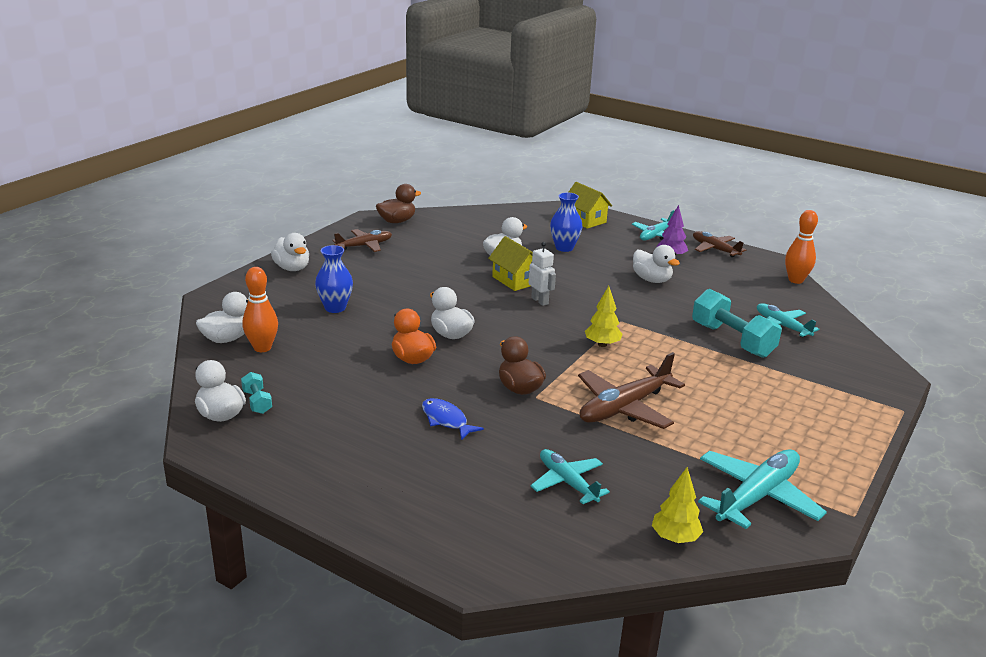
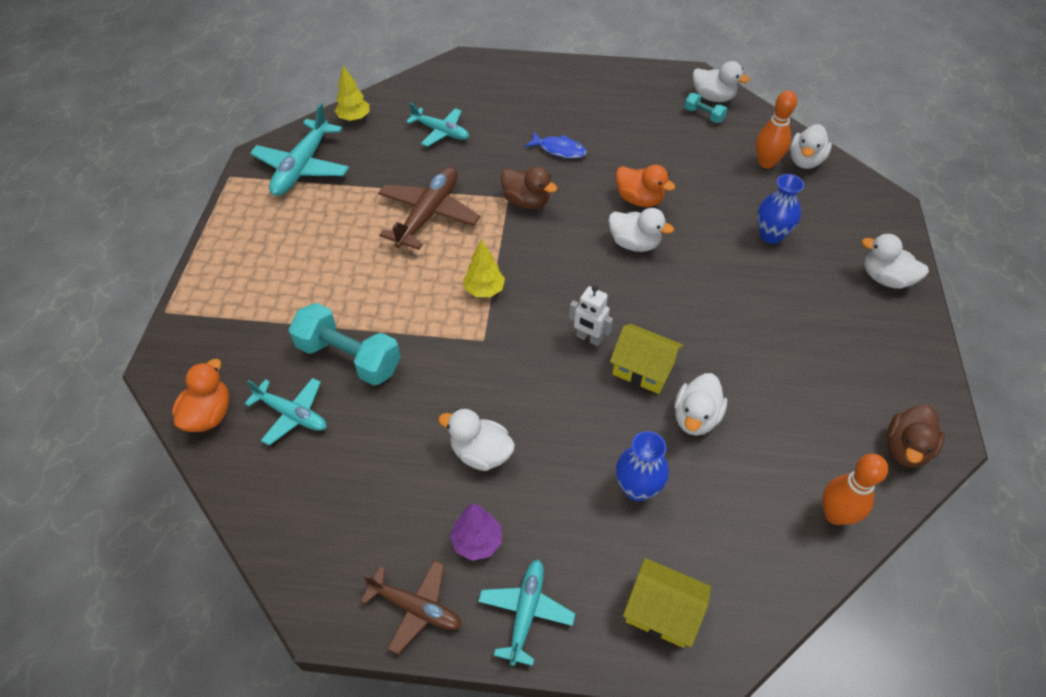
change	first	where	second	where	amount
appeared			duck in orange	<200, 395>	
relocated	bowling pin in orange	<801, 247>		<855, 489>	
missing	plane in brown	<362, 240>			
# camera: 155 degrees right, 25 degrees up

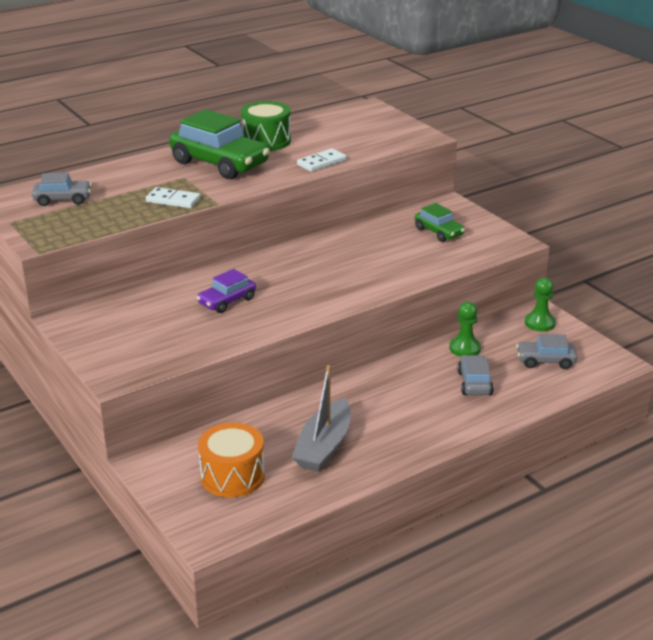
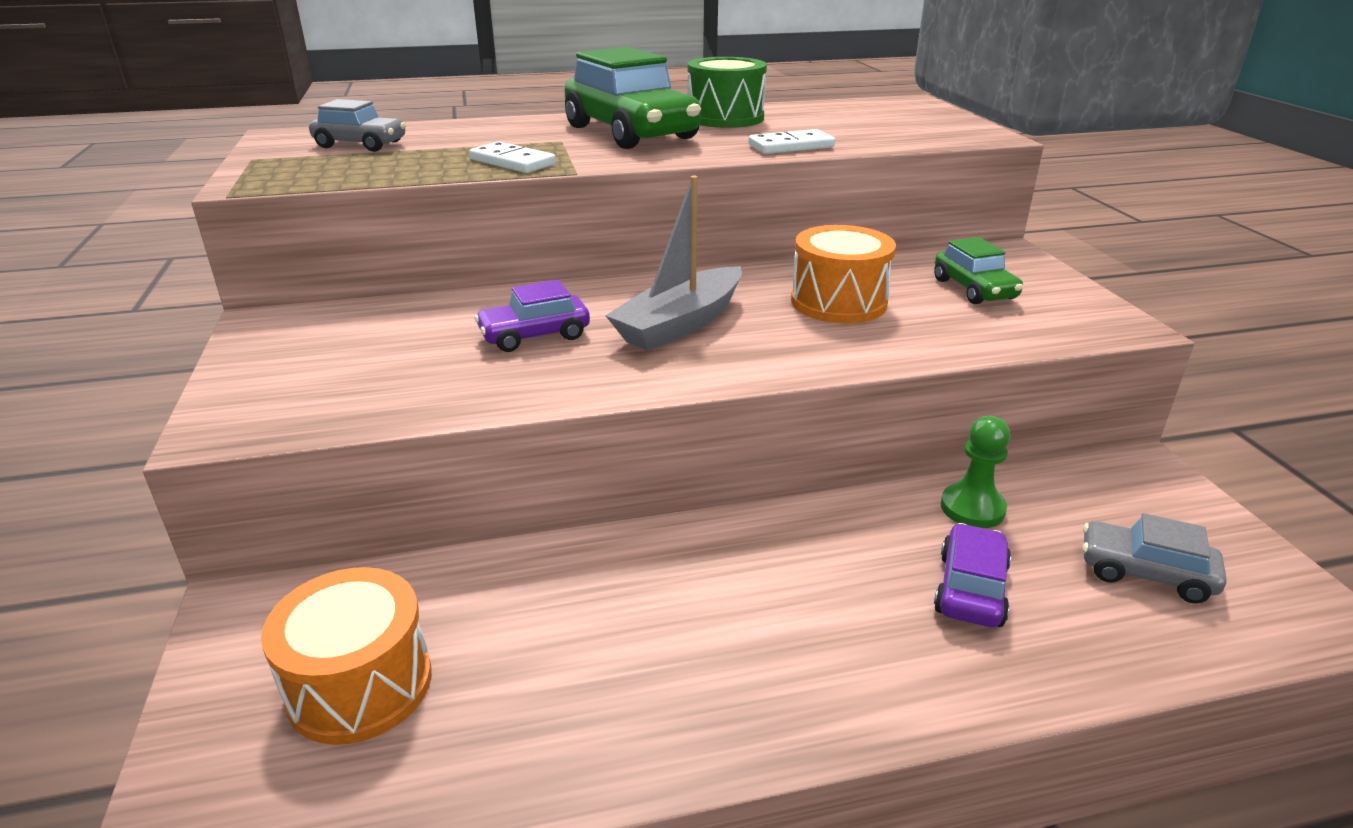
change	first	where	second	where	amount
relocated	boat in grey	<321, 418>		<673, 263>	
appeared			drum in orange	<843, 274>	
colour	car in grey	<475, 375>	car in purple	<972, 575>	
missing	pawn in green	<540, 304>			
# camera: 20 degrees right, 0 degrees up

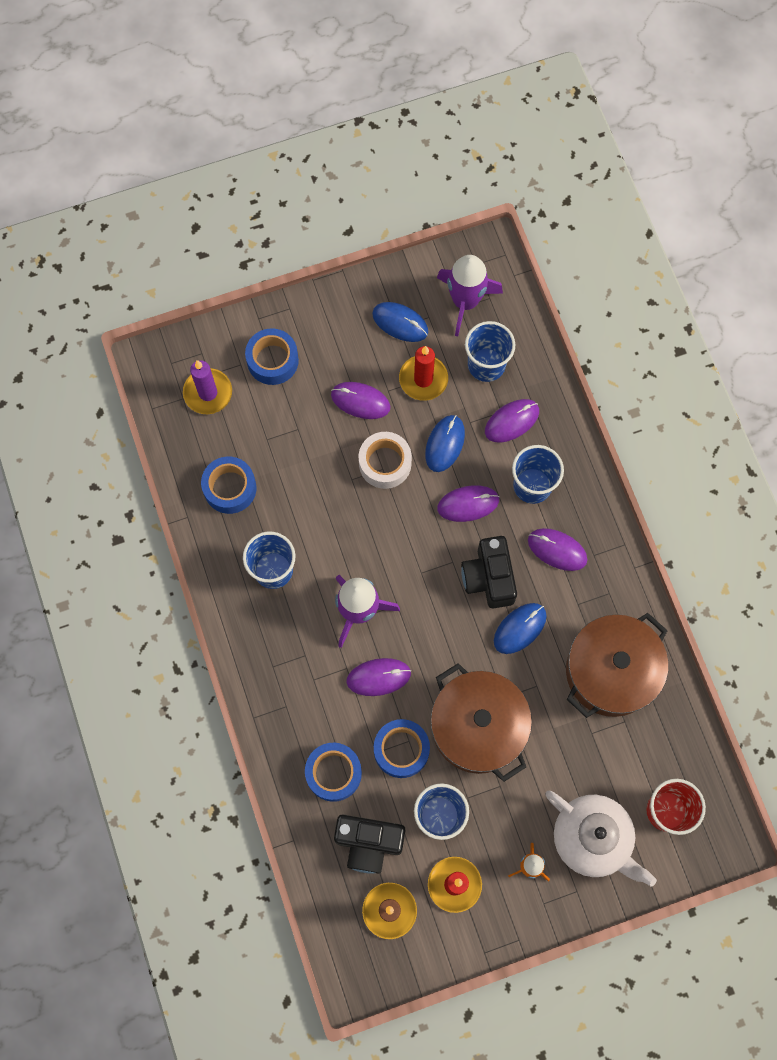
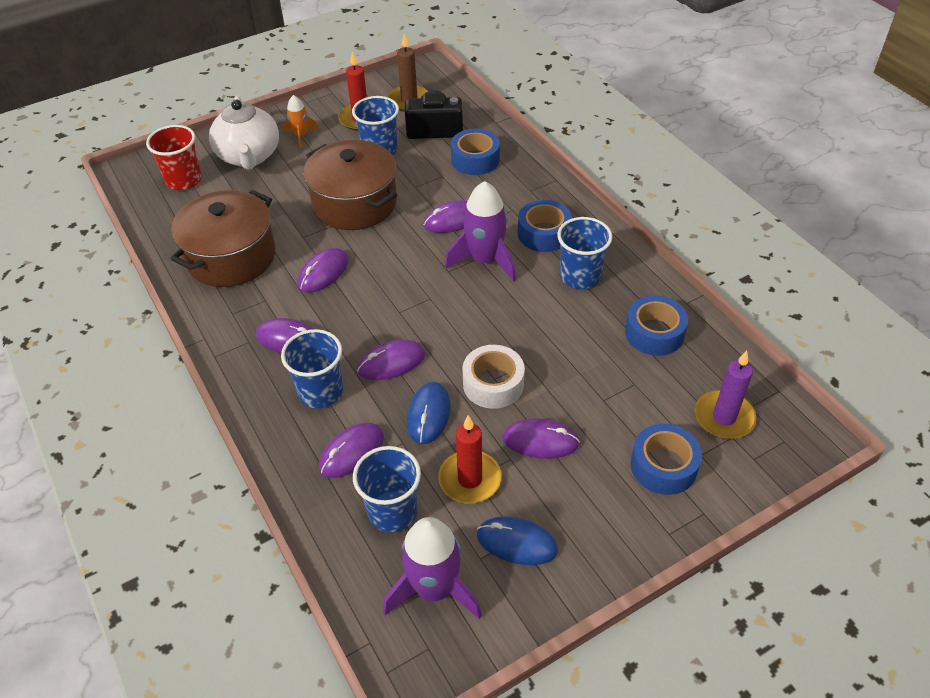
change	first	where	second	where	amount
spun	teapot in white	<601, 838>		<244, 132>	135 degrees counterclockwise
colour	mouse in blue	<520, 628>	mouse in purple	<322, 270>	
relocated	tape in blue	<402, 748>		<545, 226>	
missing	camera in black	<489, 572>			
# camera: 170 degrees right, 25 degrees down

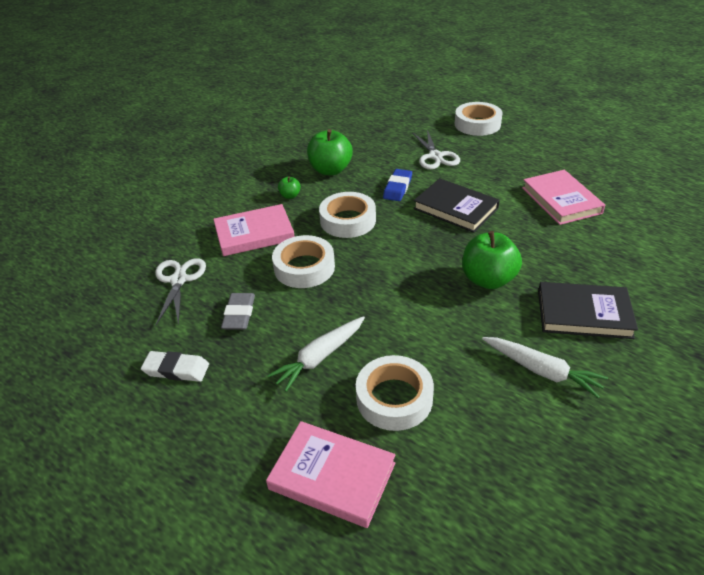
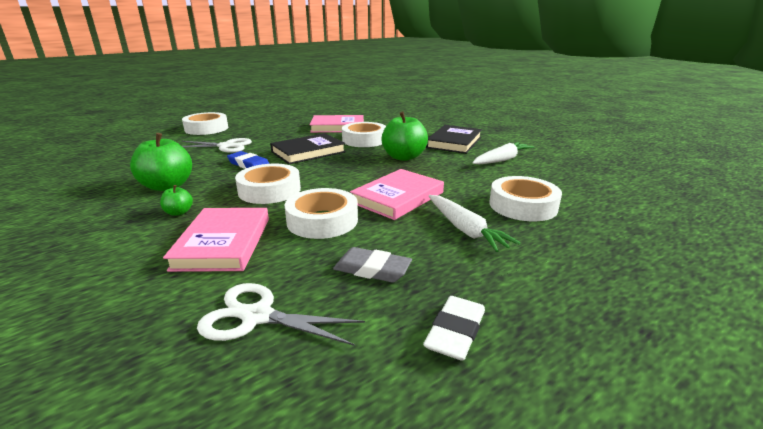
change	first	where	second	where	amount
appeared			tape in white	<364, 134>	
relocated	book in pink	<331, 474>		<397, 194>	
# camera: 75 degrees left, 15 degrees down

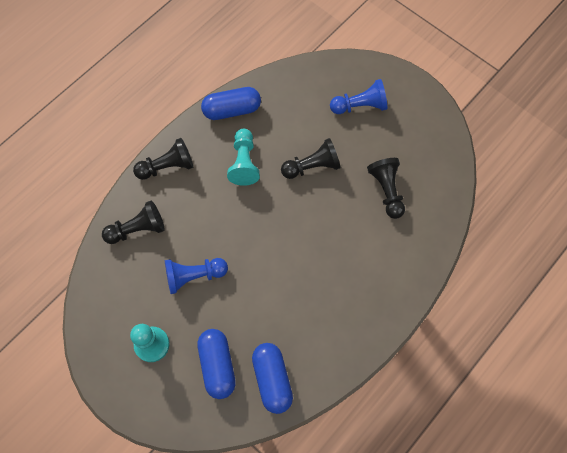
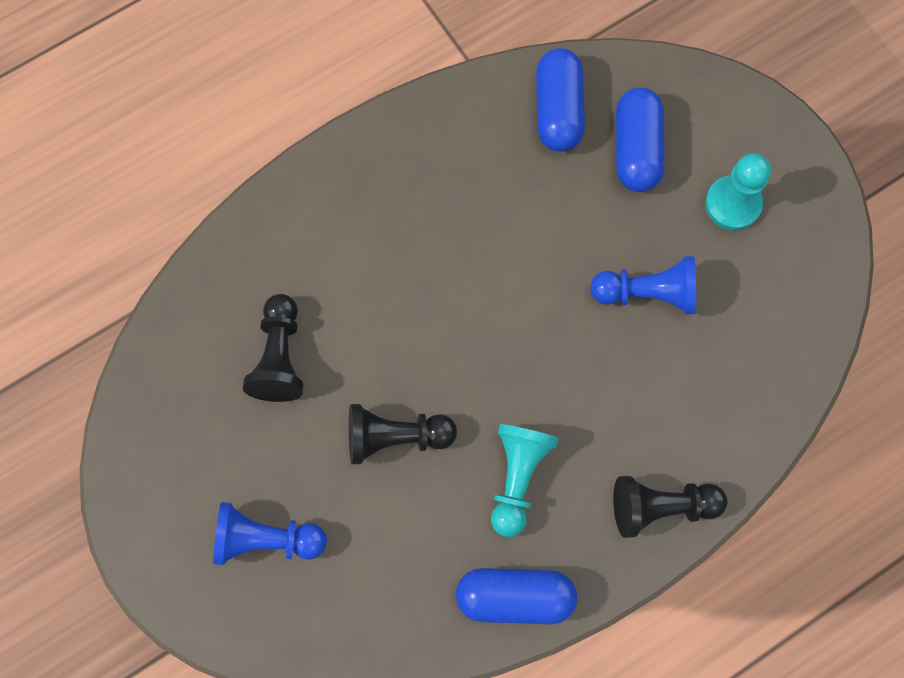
change	first	where	second	where	amount
missing	pawn in black	<133, 222>			
# camera: 165 degrees left, 5 degrees up

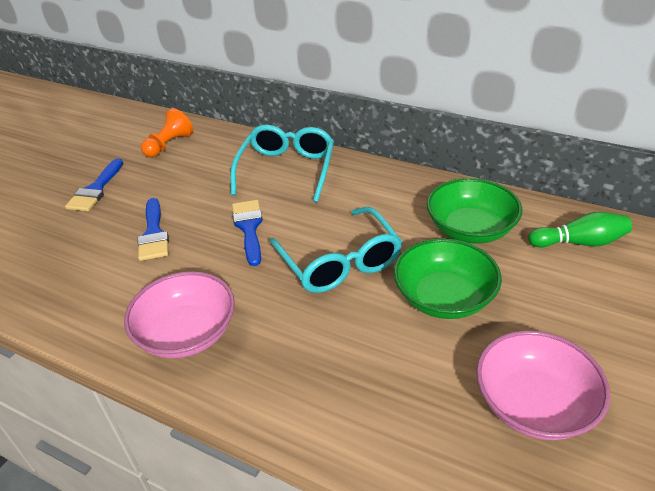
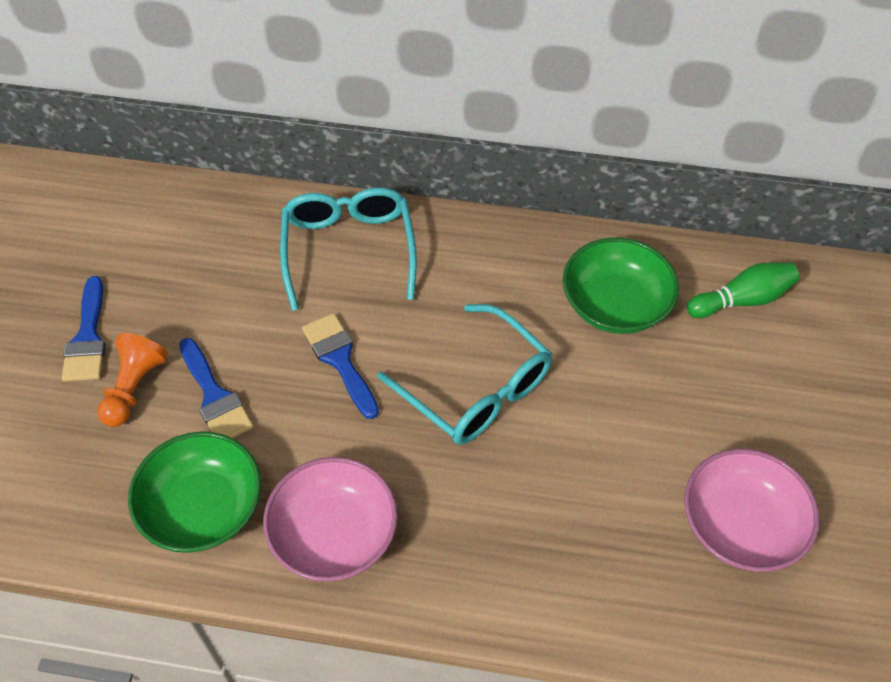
change	first	where	second	where	amount
relocated	pawn in orange	<167, 132>		<132, 380>	
relocated	bowl in green	<448, 278>		<194, 492>	
# camera: 20 degrees left, 15 degrees up

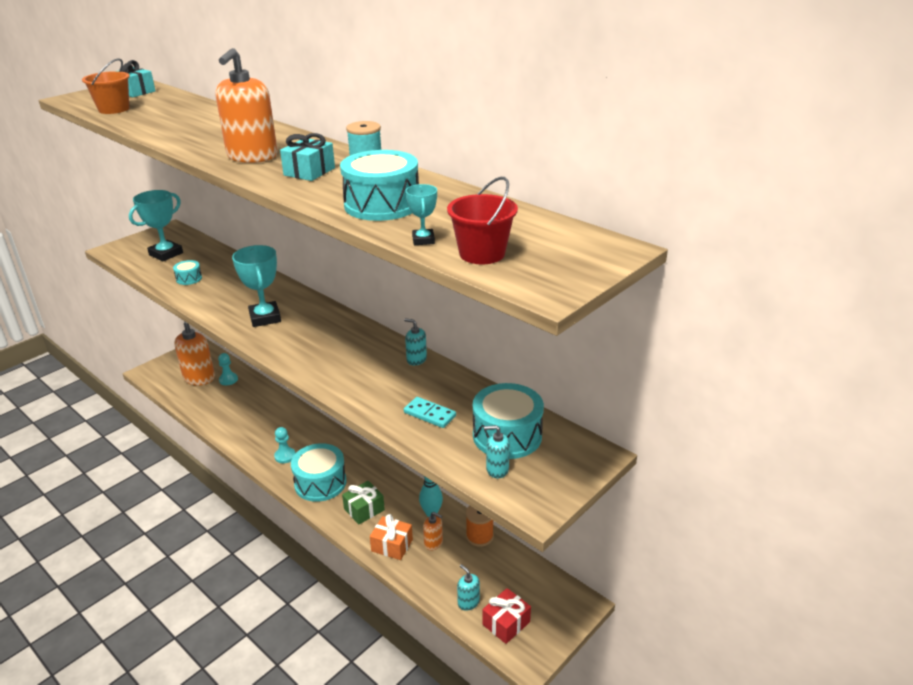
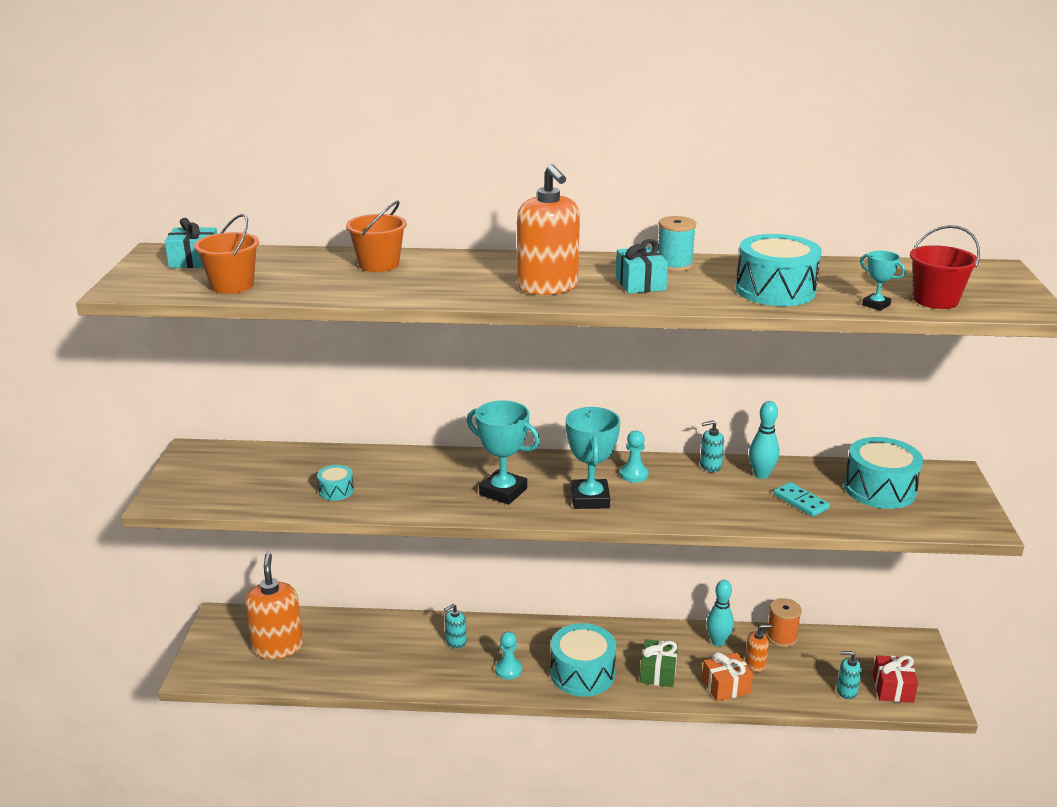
change	first	where	second	where	amount
appeared			bucket in orange	<376, 236>	
relocated	soap dispenser in turquoise	<497, 452>		<455, 626>	
relocated	trophy in turquoise	<156, 225>		<593, 458>	
relocated	pawn in turquoise	<228, 369>		<634, 456>	
appeared			bowling pin in turquoise	<764, 440>	
spun	domino in turquoise	<430, 412>		<801, 499>	60 degrees clockwise
# camera: 40 degrees left, 5 degrees down

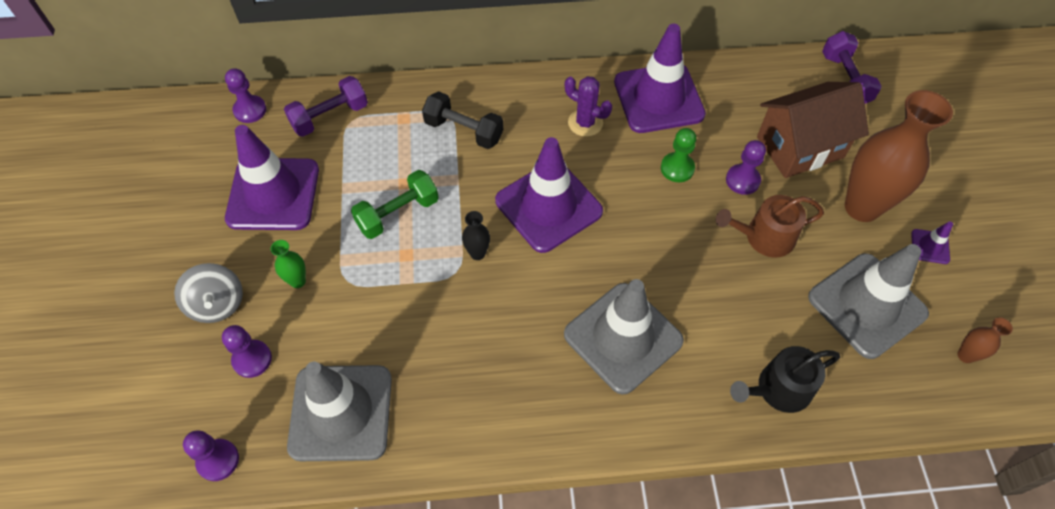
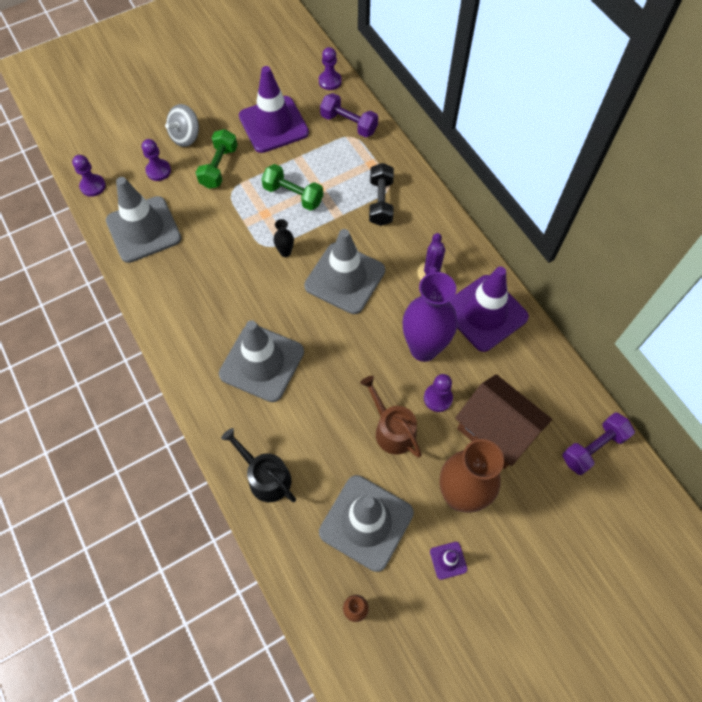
change	first	where	second	where	amount
exchanged	vase in green	<288, 264>	dumbbell in green	<217, 159>	
colour	traffic cone in purple	<549, 195>	traffic cone in grey	<344, 271>	
exchanged	pawn in green	<678, 155>	vase in purple	<430, 317>	
# camera: 65 degrees right, 5 degrees up

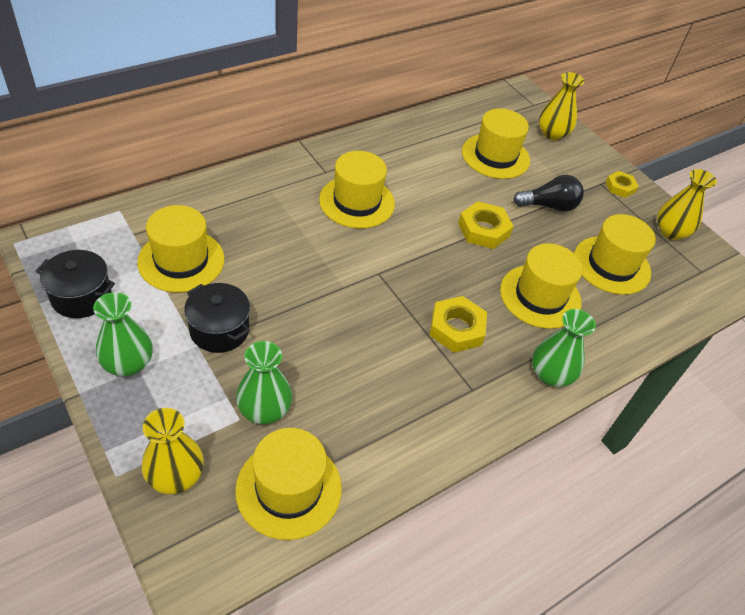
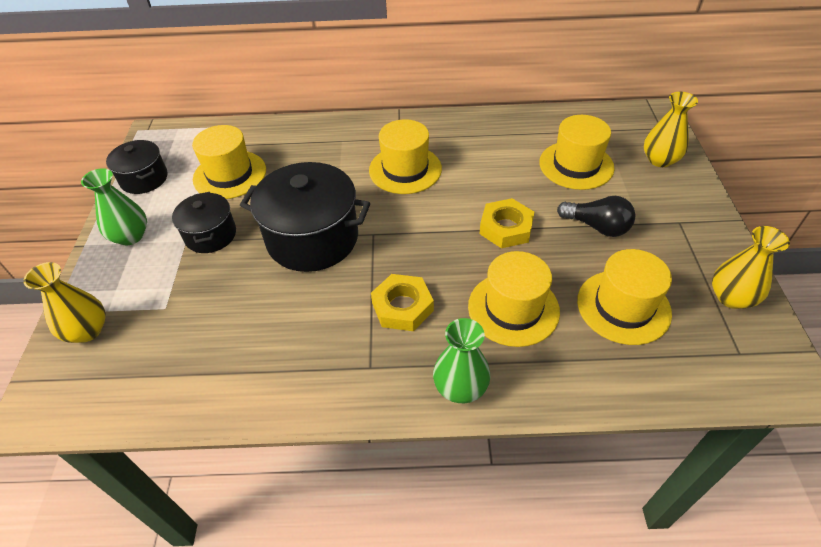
change	first	where	second	where	amount
appeared			pot in black	<305, 217>	
missing	hat in yellow	<288, 484>			
missing	vase in green	<264, 382>			
missing	nut in yellow	<622, 184>			
# camera: 40 degrees right, 0 degrees up

